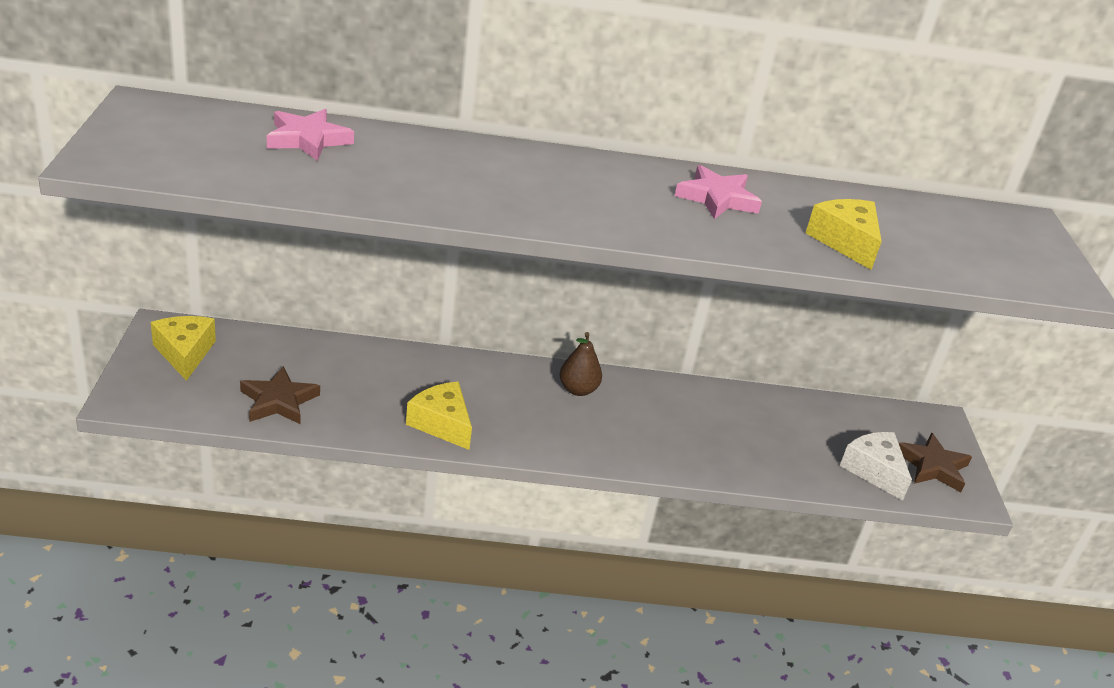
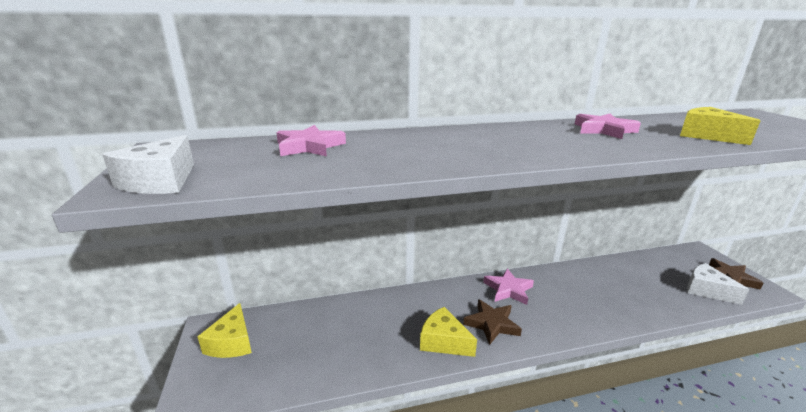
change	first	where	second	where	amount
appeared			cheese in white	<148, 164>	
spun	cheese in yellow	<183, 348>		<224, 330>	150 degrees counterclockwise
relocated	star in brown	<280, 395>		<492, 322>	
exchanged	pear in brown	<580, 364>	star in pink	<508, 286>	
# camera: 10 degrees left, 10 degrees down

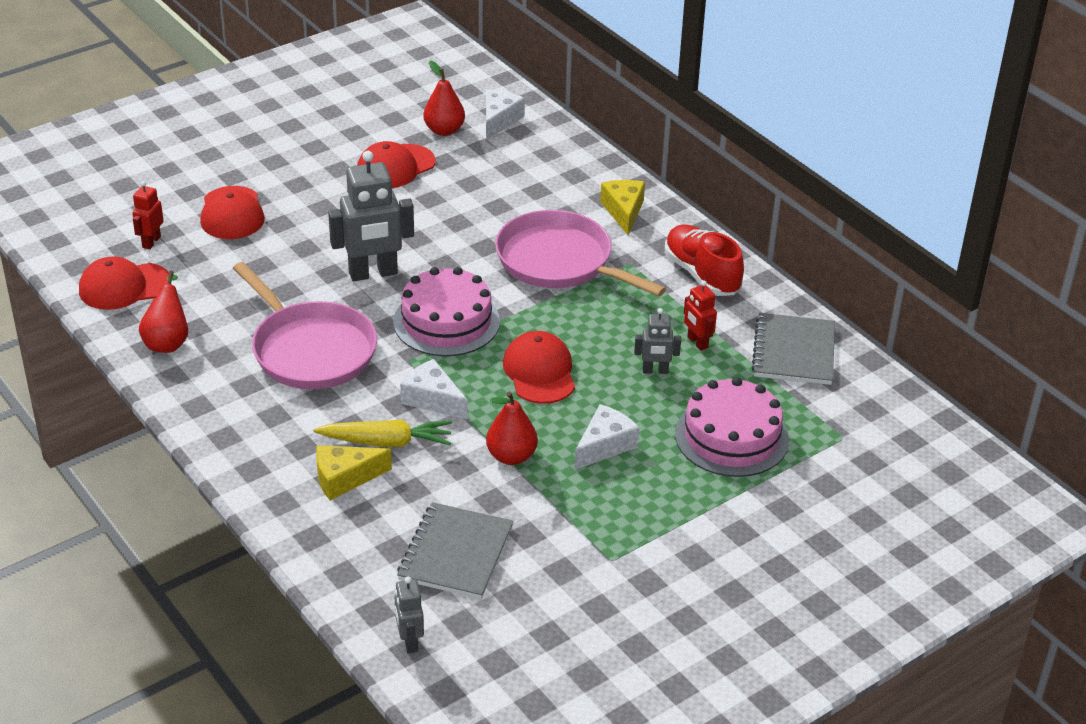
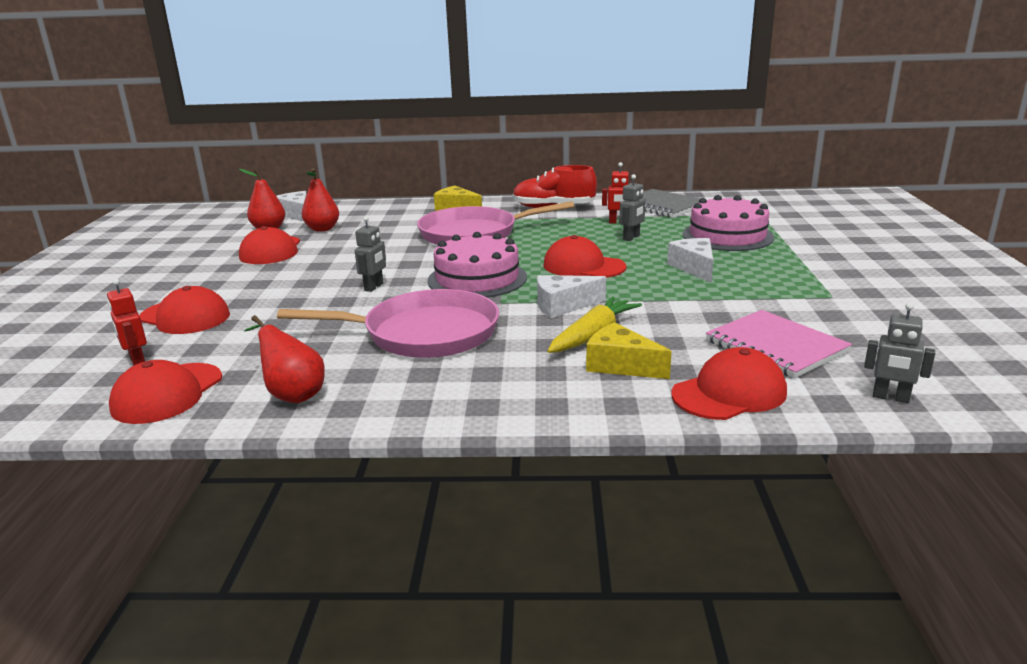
change	first	where	second	where	amount
relocated	pear in red	<512, 428>		<320, 200>	
size	robot in grey	<371, 216>		<370, 254>	x0.51
spun	cheese in yellow	<354, 472>		<629, 350>	105 degrees clockwise
appeared			cap in red	<729, 383>	
colour	notebook in grey	<455, 550>	notebook in pink	<779, 344>	
# camera: 50 degrees left, 15 degrees down

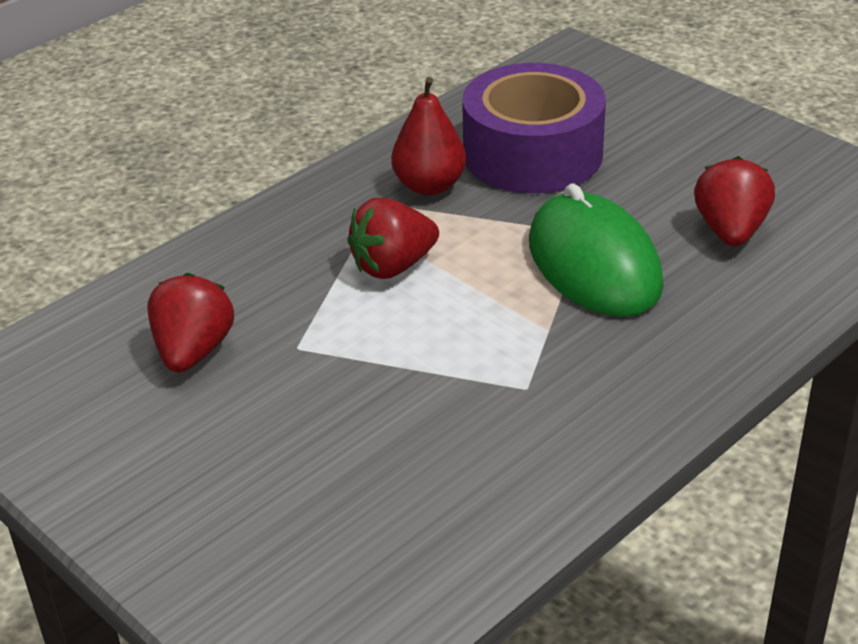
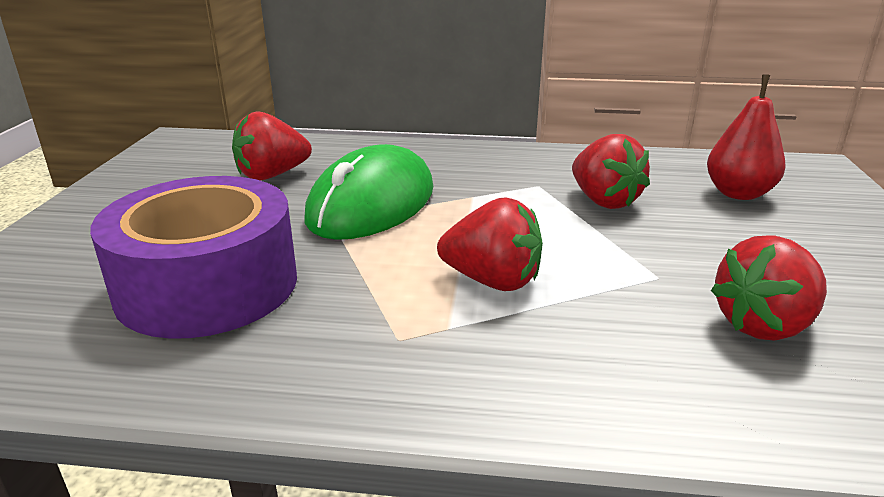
change	first	where	second	where	amount
appeared			strawberry in red	<611, 171>	
relocated	pear in red	<428, 136>		<746, 137>	
# camera: 130 degrees left, 10 degrees down

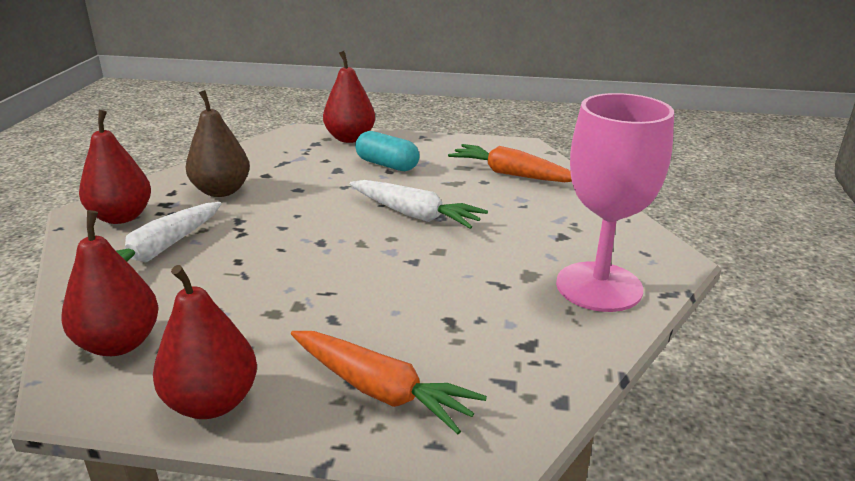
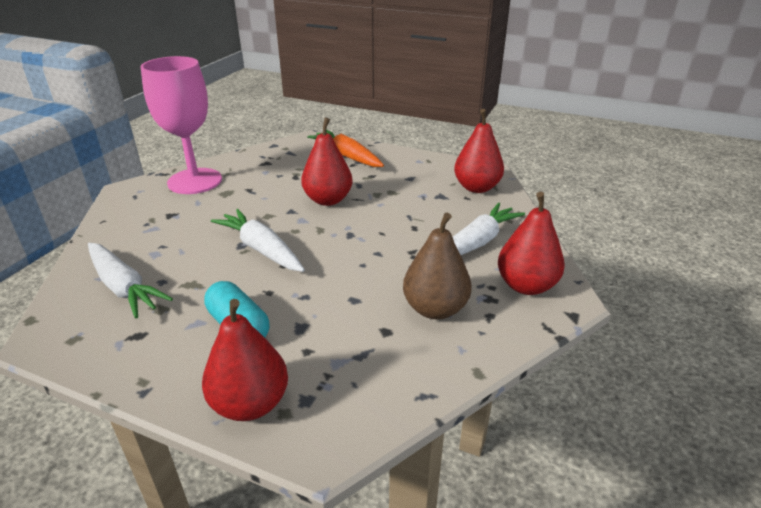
change	first	where	second	where	amount
colour	carrot in orange	<510, 163>	carrot in white	<130, 280>	
relocated	pear in red	<205, 342>		<327, 161>	
# camera: 165 degrees left, 5 degrees up

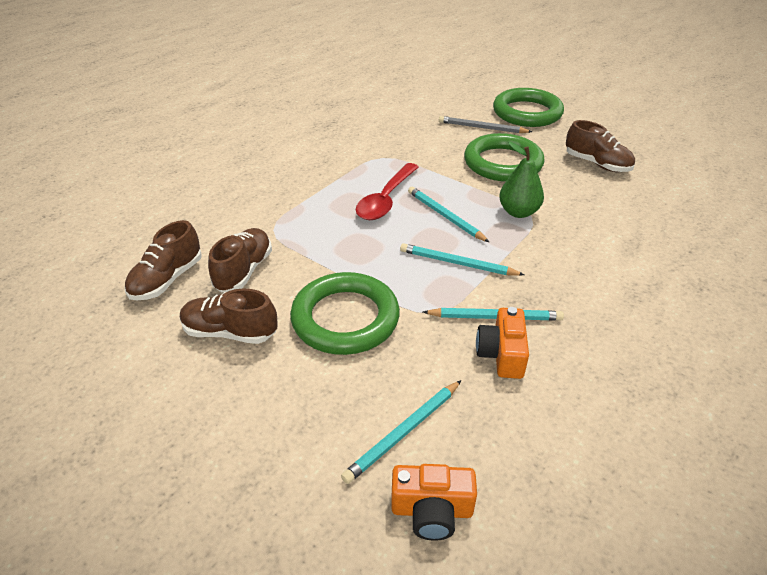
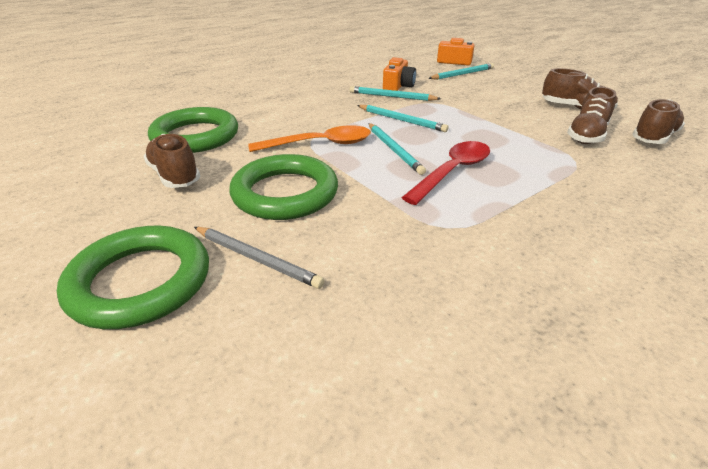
change	first	where	second	where	amount
relocated	ring in green	<345, 313>		<193, 130>	
exchanged	pear in green	<521, 180>	spoon in orange	<309, 138>	
# camera: 165 degrees left, 5 degrees down

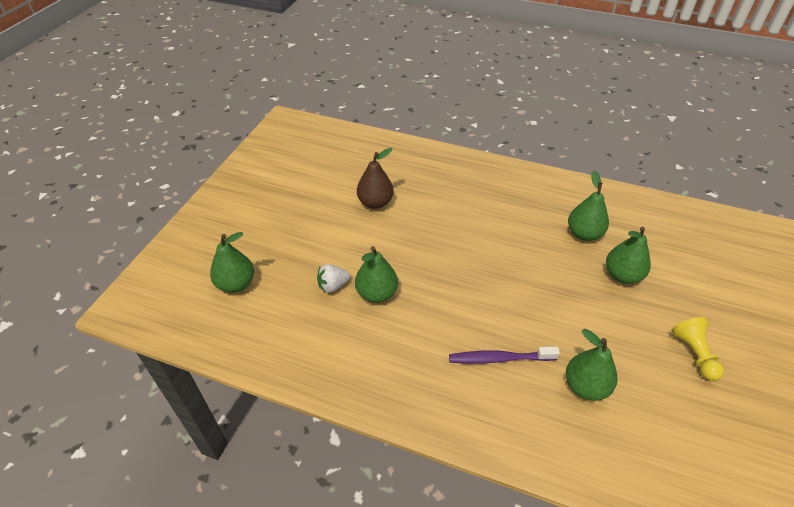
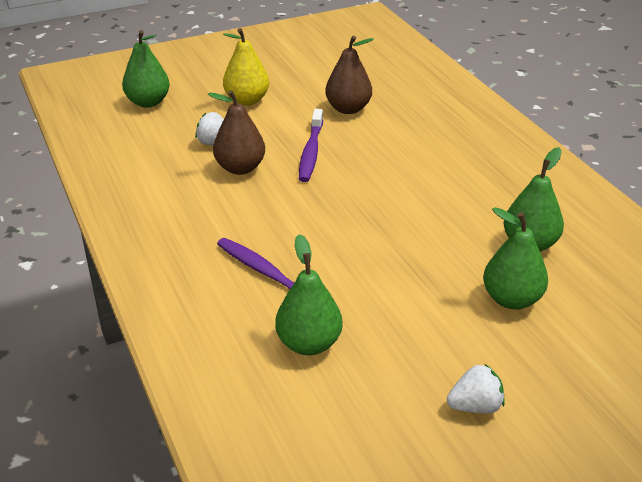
change	first	where	second	where	amount
colour	pear in green	<376, 274>	pear in brown	<236, 132>	
appeared			pear in yellow	<246, 66>	
appeared			toothbrush in purple	<311, 145>	
exchanged	pawn in yellow	<697, 349>	strawberry in white	<476, 388>	
# camera: 45 degrees right, 10 degrees down

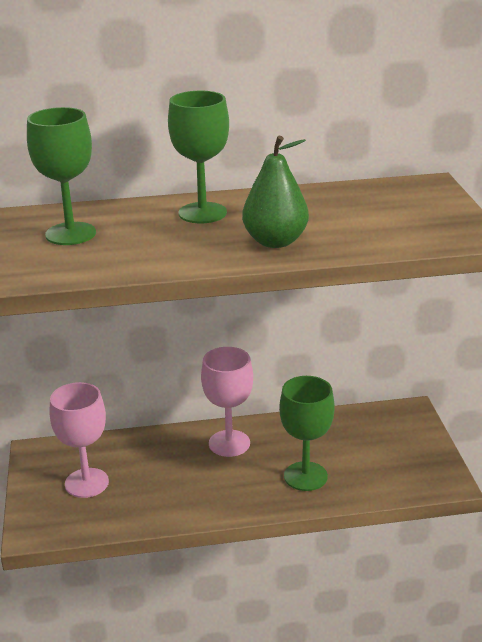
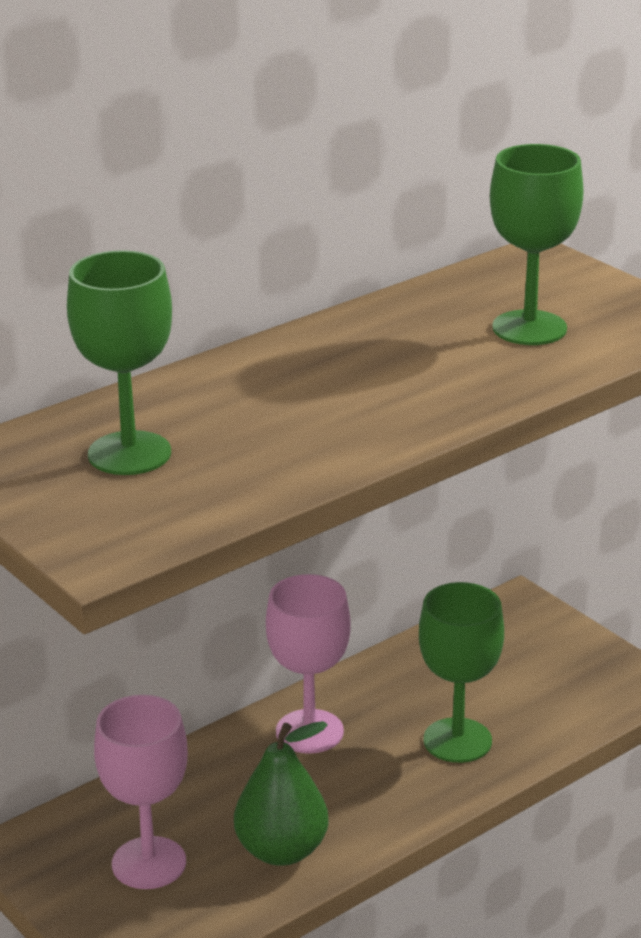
change	first	where	second	where	amount
relocated	pear in green	<275, 191>		<281, 793>	
relocated	goblet in green	<198, 157>		<537, 244>	
# camera: 30 degrees left, 0 degrees up

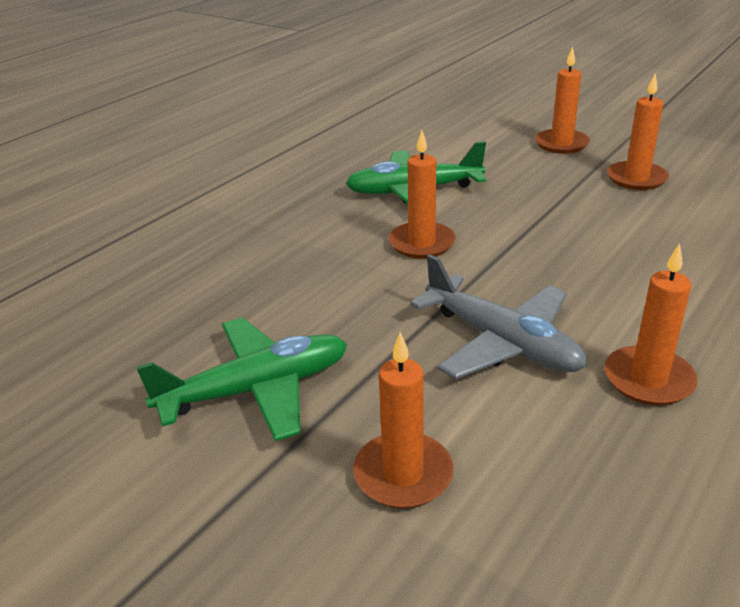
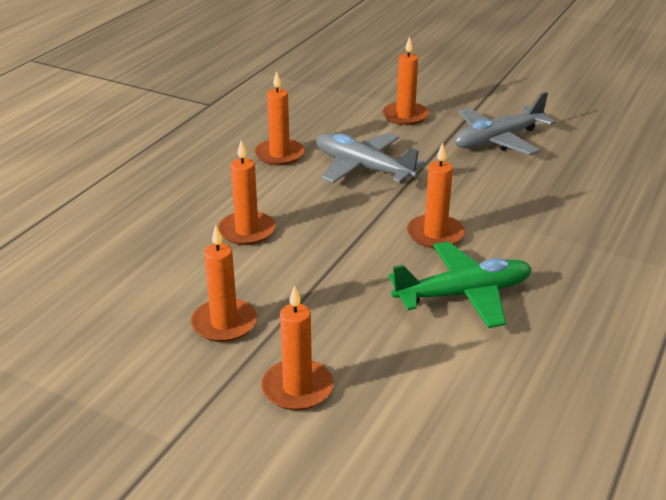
change	first	where	second	where	amount
appeared			candle in orange	<246, 192>	
colour	plane in green	<241, 379>	plane in grey	<505, 123>	
# camera: 170 degrees right, 0 degrees up

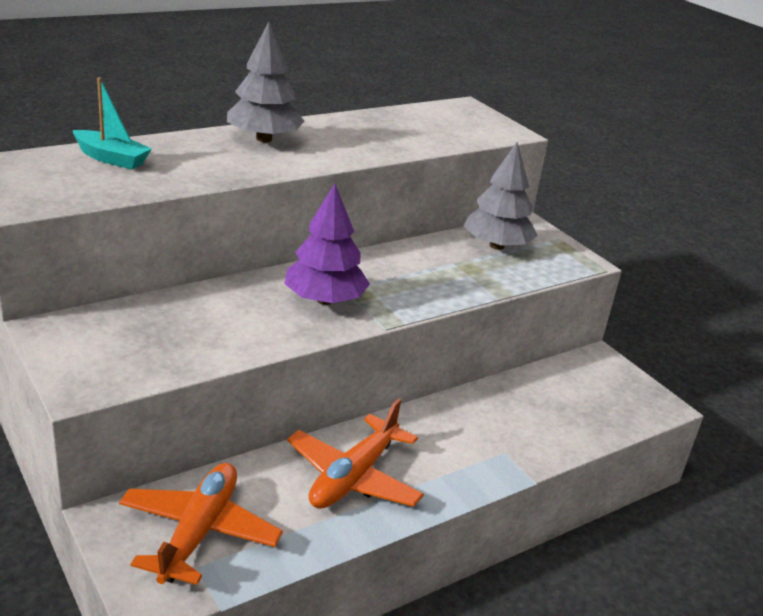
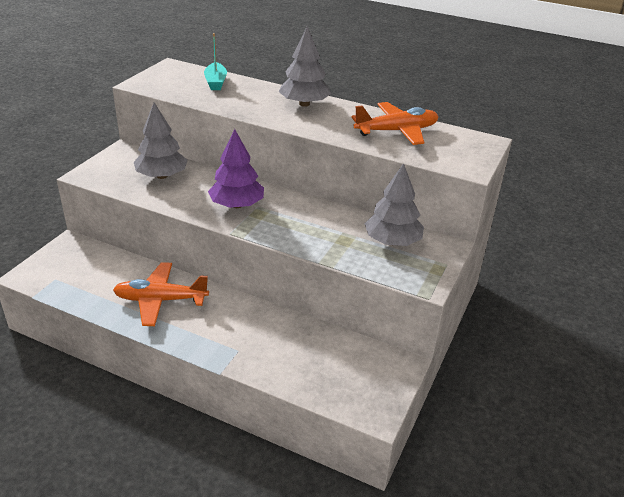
change	first	where	second	where	amount
appeared			tree in grey	<161, 141>	
relocated	plane in orange	<201, 524>		<394, 123>	
# camera: 60 degrees right, 5 degrees up

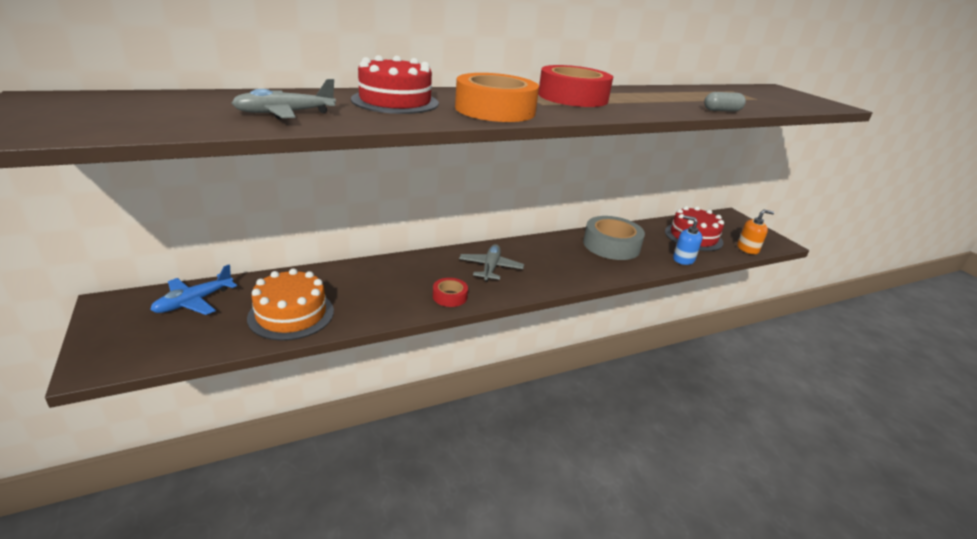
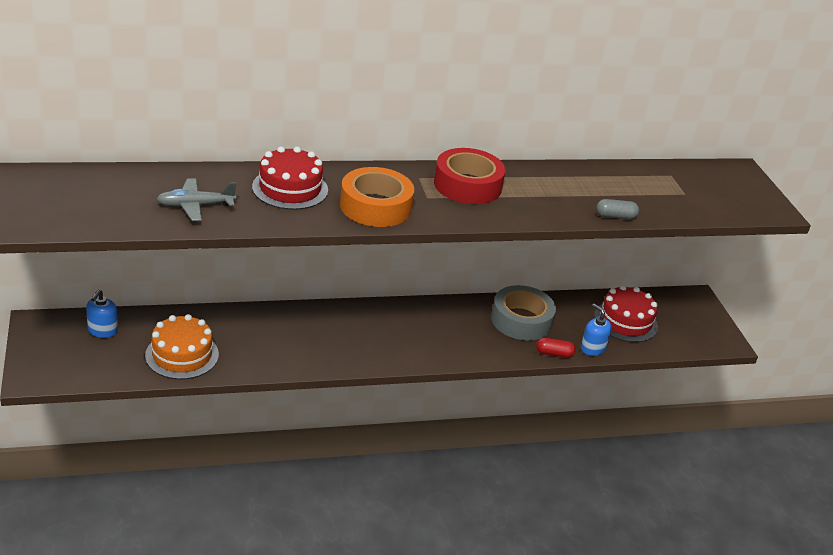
change	first	where	second	where	amount
exchanged	plane in blue	<193, 290>	soap dispenser in blue	<102, 314>	
appeared			capsule in red	<556, 348>	
missing	tape in red	<450, 292>			
missing	plane in grey	<491, 263>			
missing	soap dispenser in orange	<755, 232>			
# camera: 10 degrees right, 5 degrees up

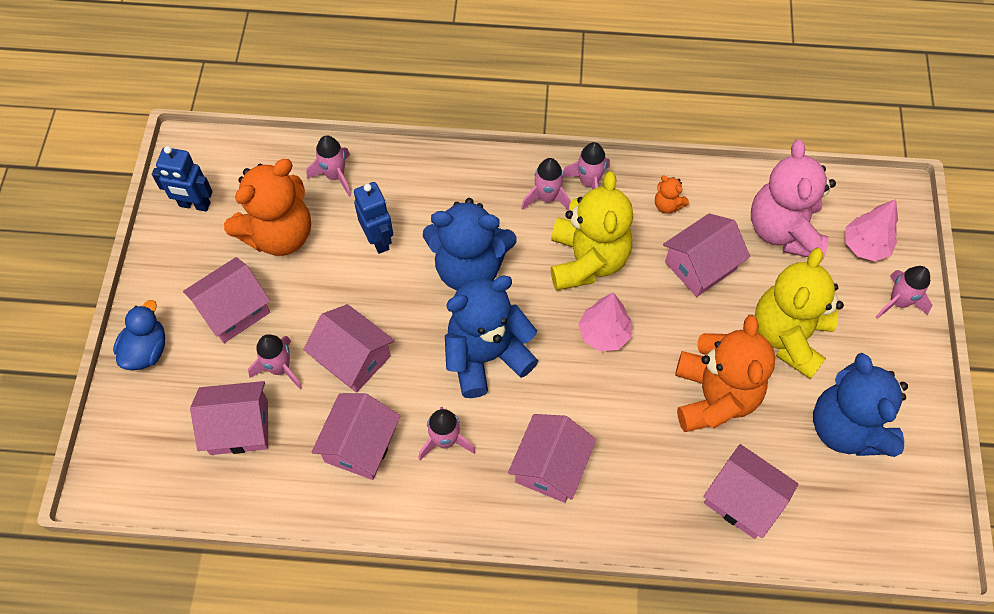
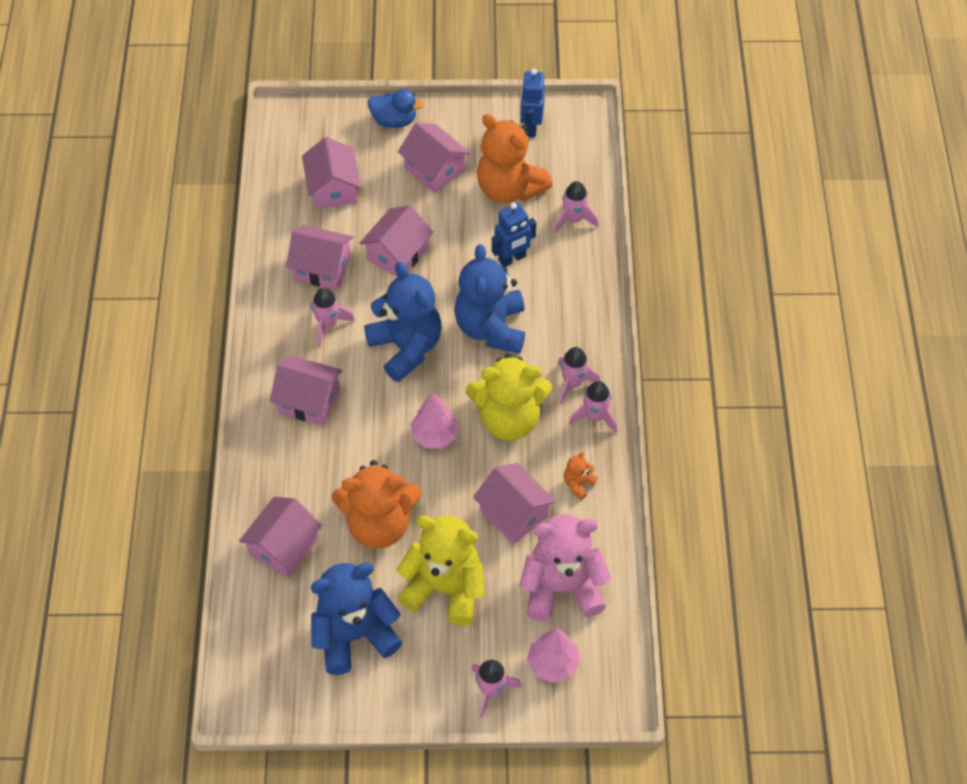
change	first	where	second	where	amount
missing	rocket in pink	<275, 361>			
# camera: 85 degrees right, 5 degrees down

